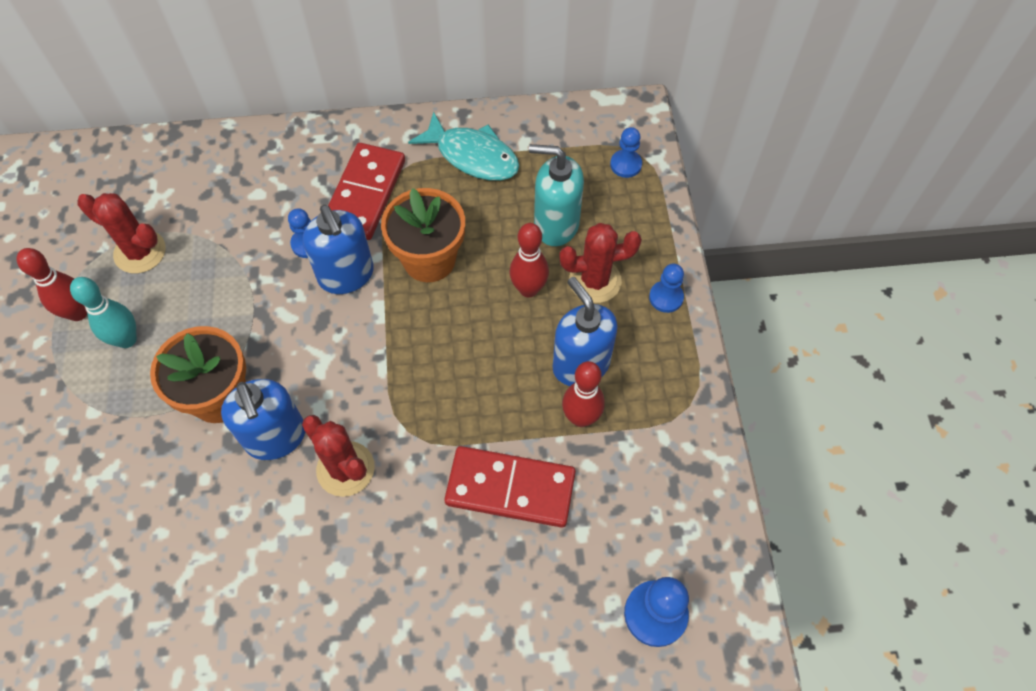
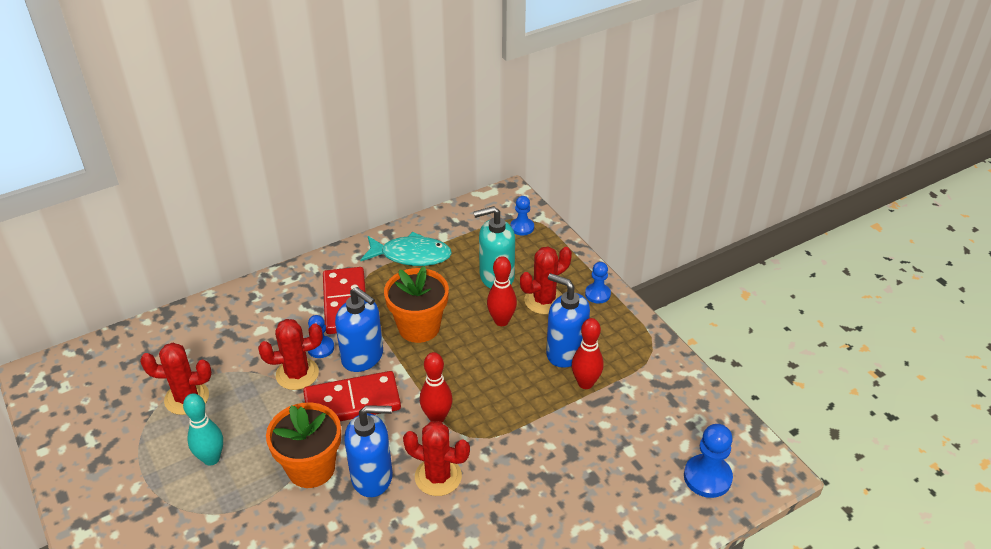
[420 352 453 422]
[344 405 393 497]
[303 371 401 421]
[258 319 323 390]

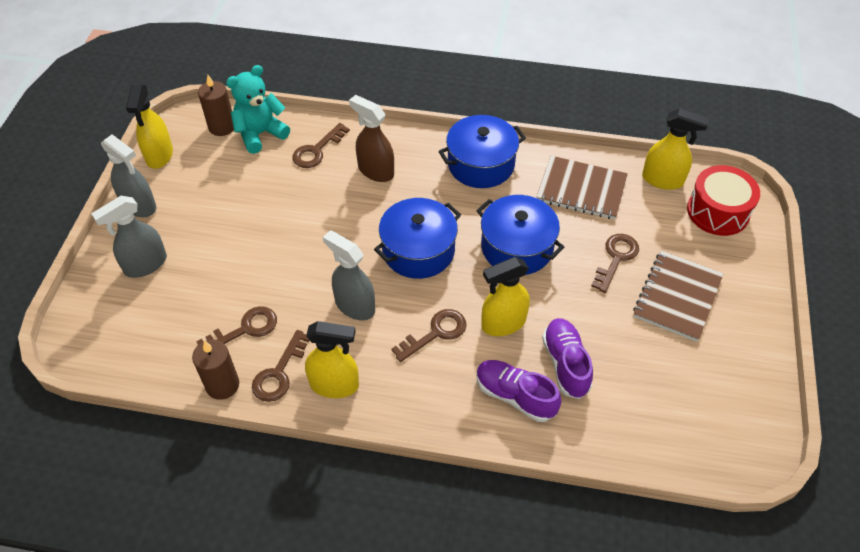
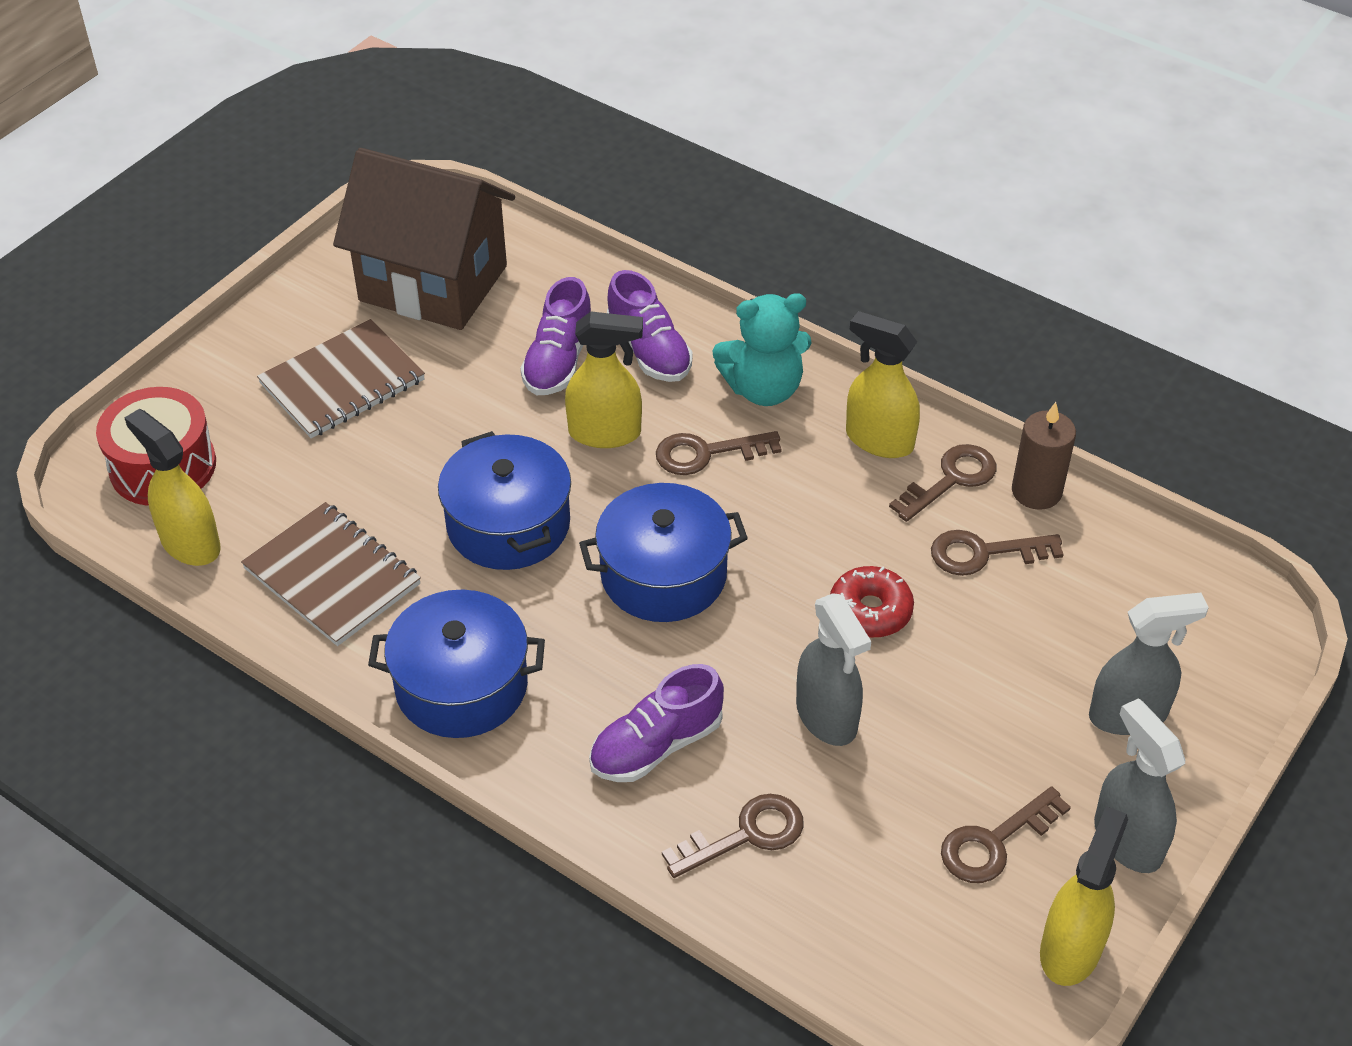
[713 293 811 406]
[198 75 234 136] (first image)
[589 664 724 782]
[796 593 871 746]
[941 786 1071 883]
[333 148 515 330]
[830 566 914 638]

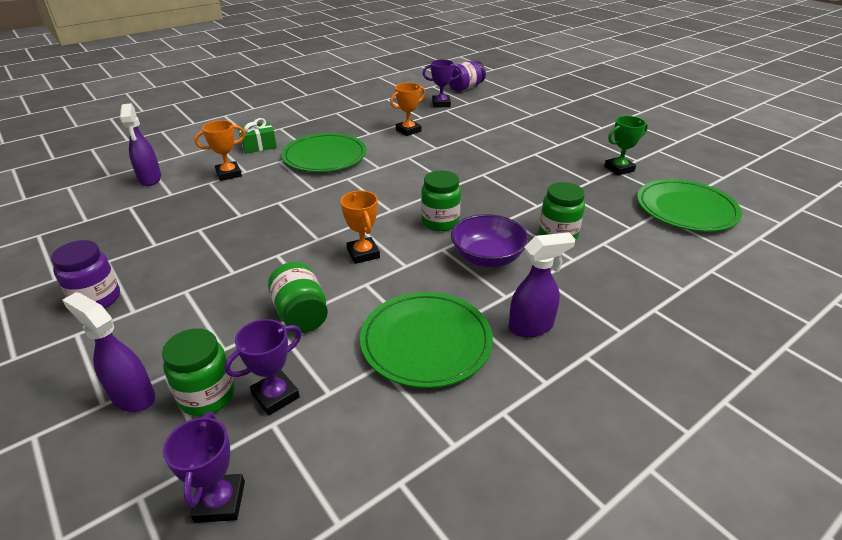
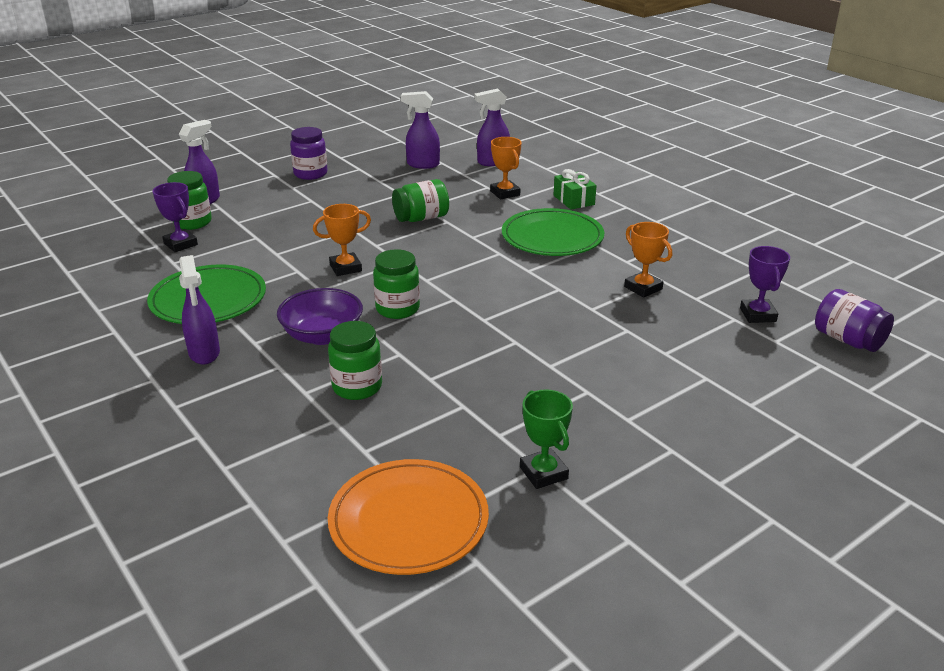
[328 459 489 575]
[392 179 449 222]
[163 412 245 523] (first image)
[401 91 440 169]

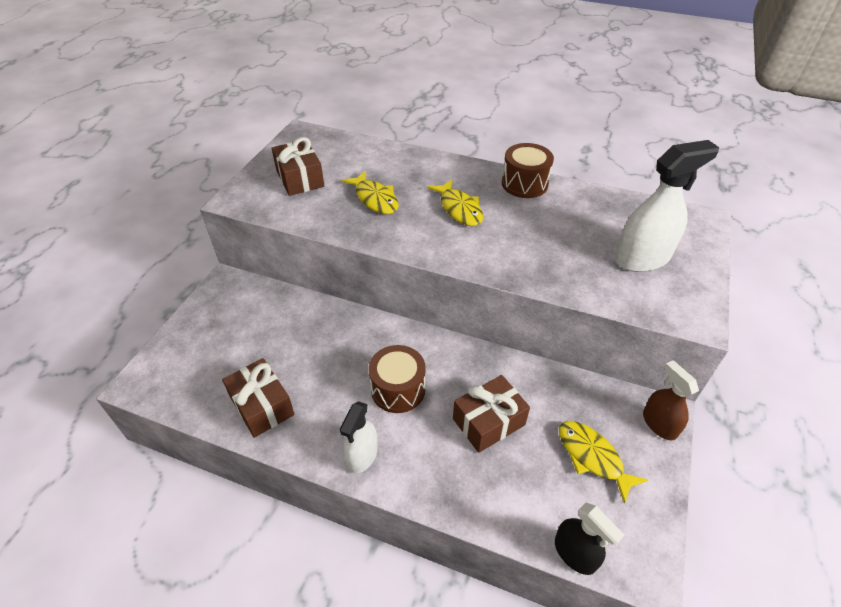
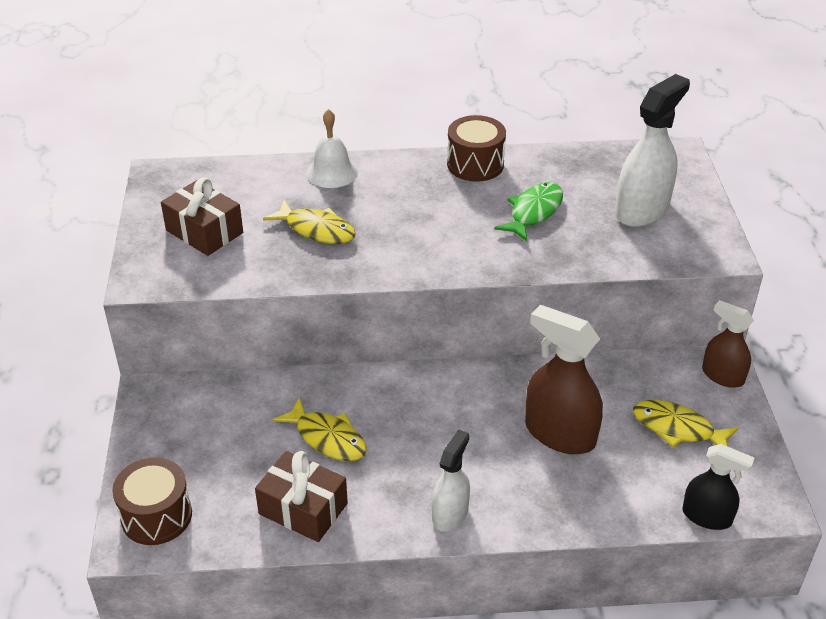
[272 397 367 461]
[112 457 192 545]
[525 305 603 454]
[432 429 470 531]
[306 109 358 188]
[494 182 563 241]

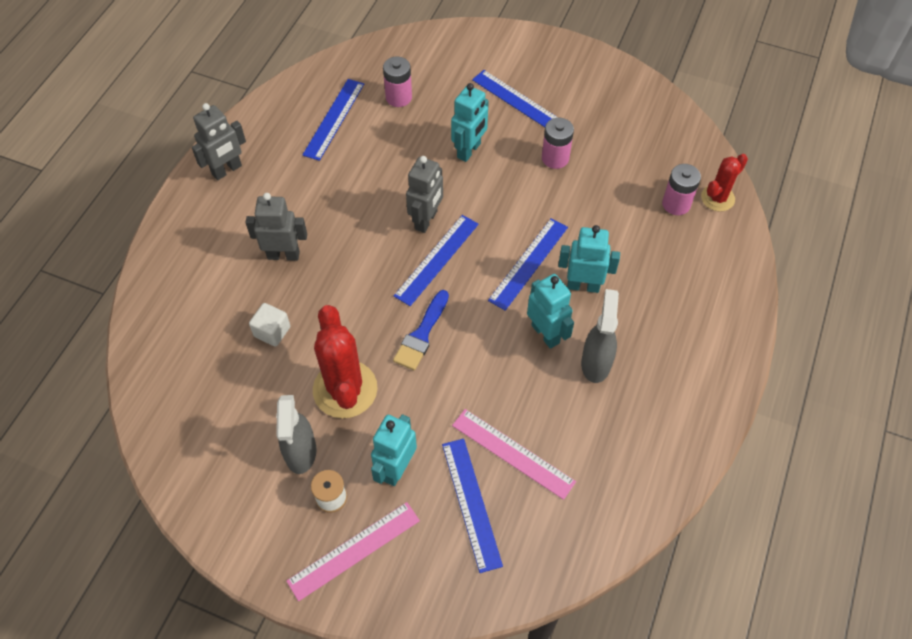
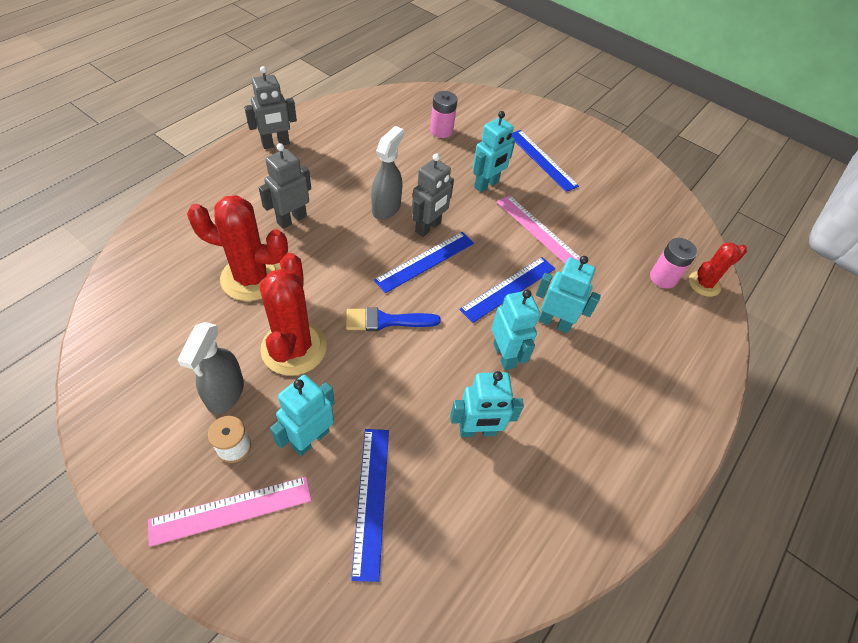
[303 79 364 161] (first image)
[542 118 574 169] (first image)
[259 143 311 229]
[371 126 404 220]
[346 307 441 331]
[187 195 288 301]
[497 195 581 264]
[450 371 524 437]

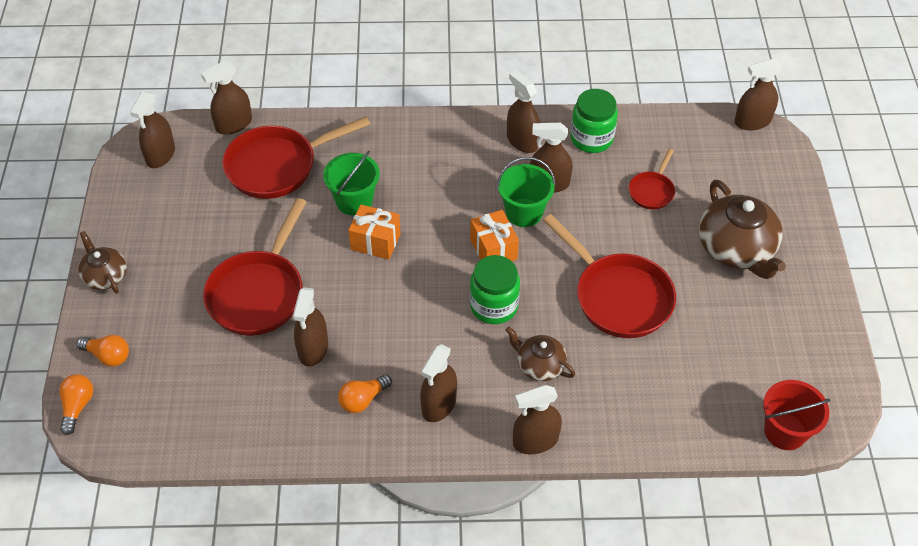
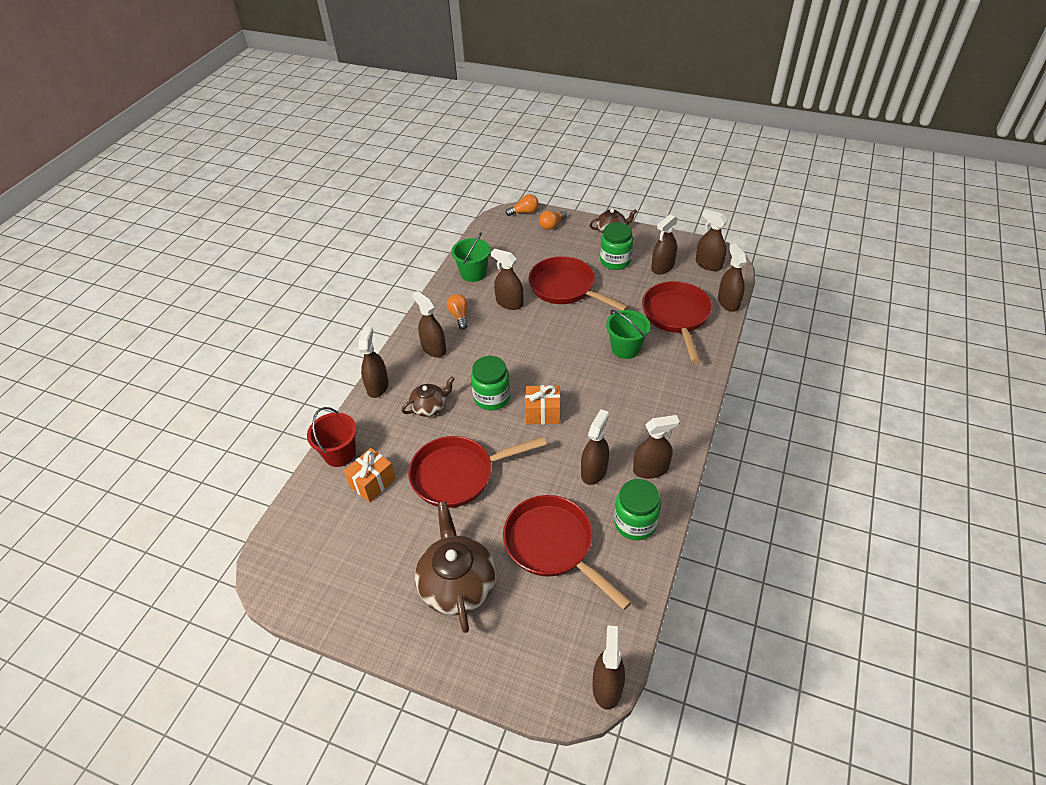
[503 495 632 610]
[451 232 491 282]
[415 501 496 633]
[344 448 396 502]
[506 194 539 216]
[307 407 357 467]
[651 214 678 275]
[600 222 633 270]

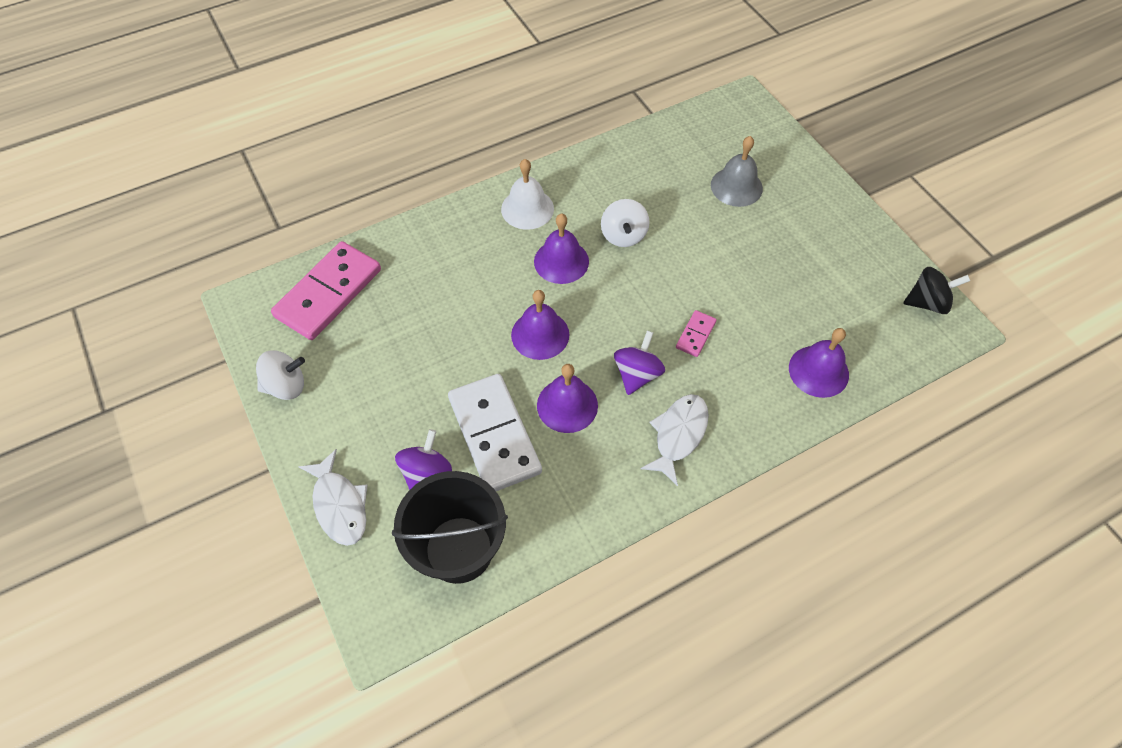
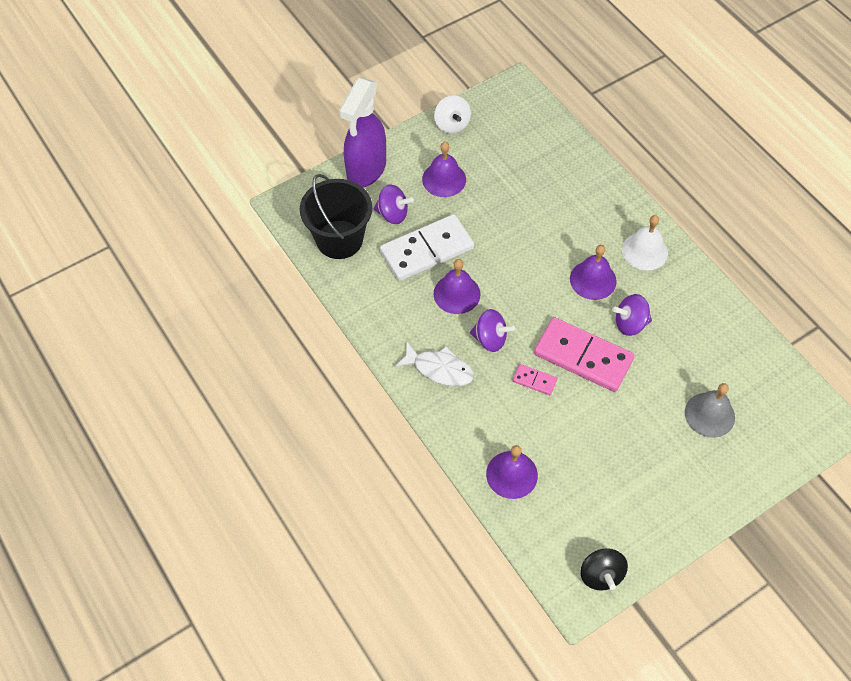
[612 294 652 336]
[534 317 635 392]
[422 142 466 197]
[339 78 386 188]

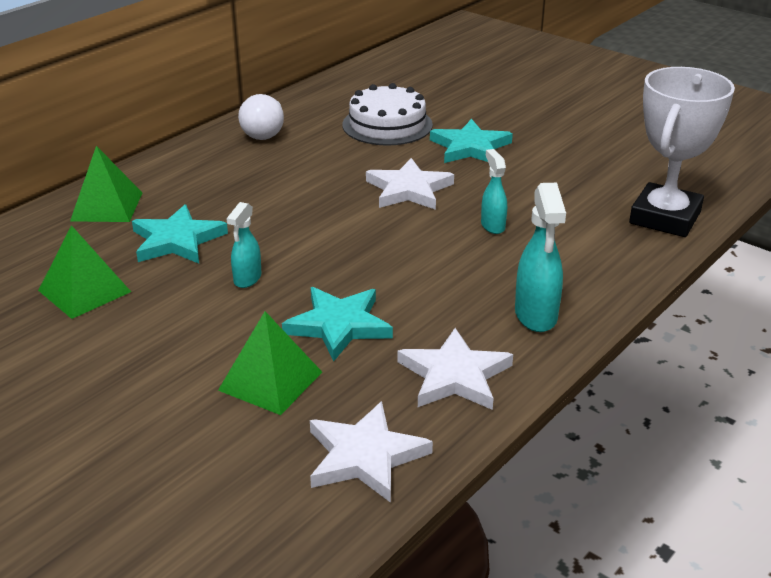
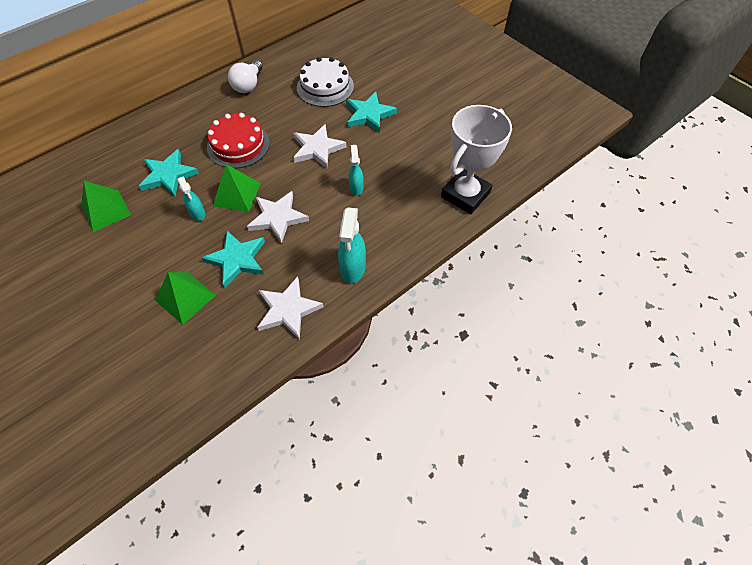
[213 164 261 212]
[178 176 205 221]
[247 191 309 244]
[207 113 270 168]

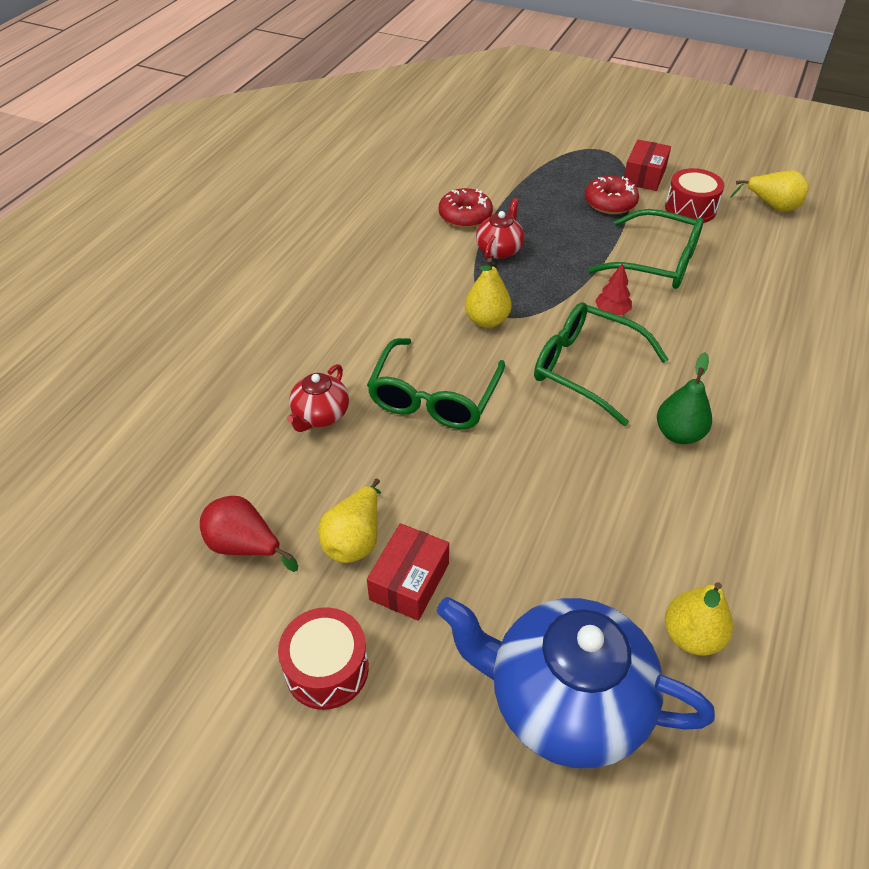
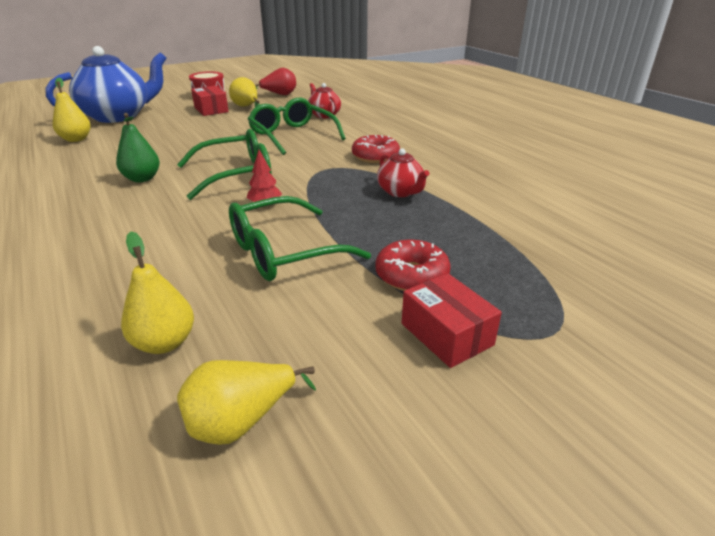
[665 168 725 223] (first image)
[352 135 400 163]
[121 232 194 354]

